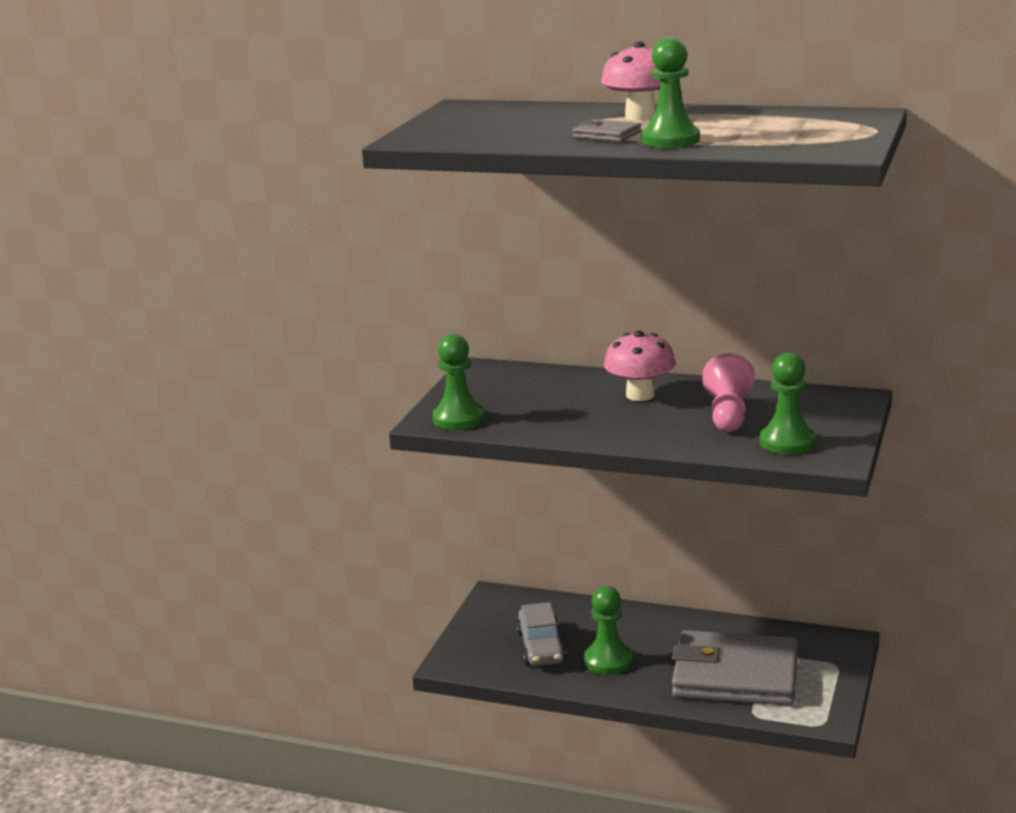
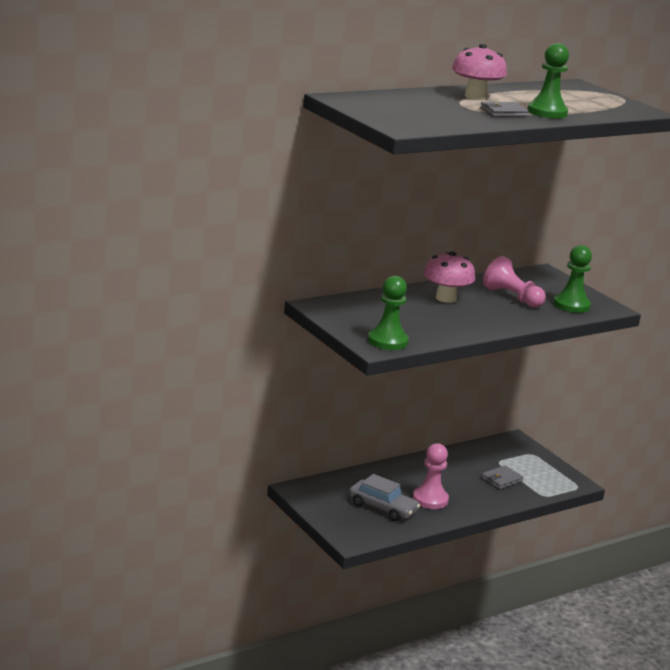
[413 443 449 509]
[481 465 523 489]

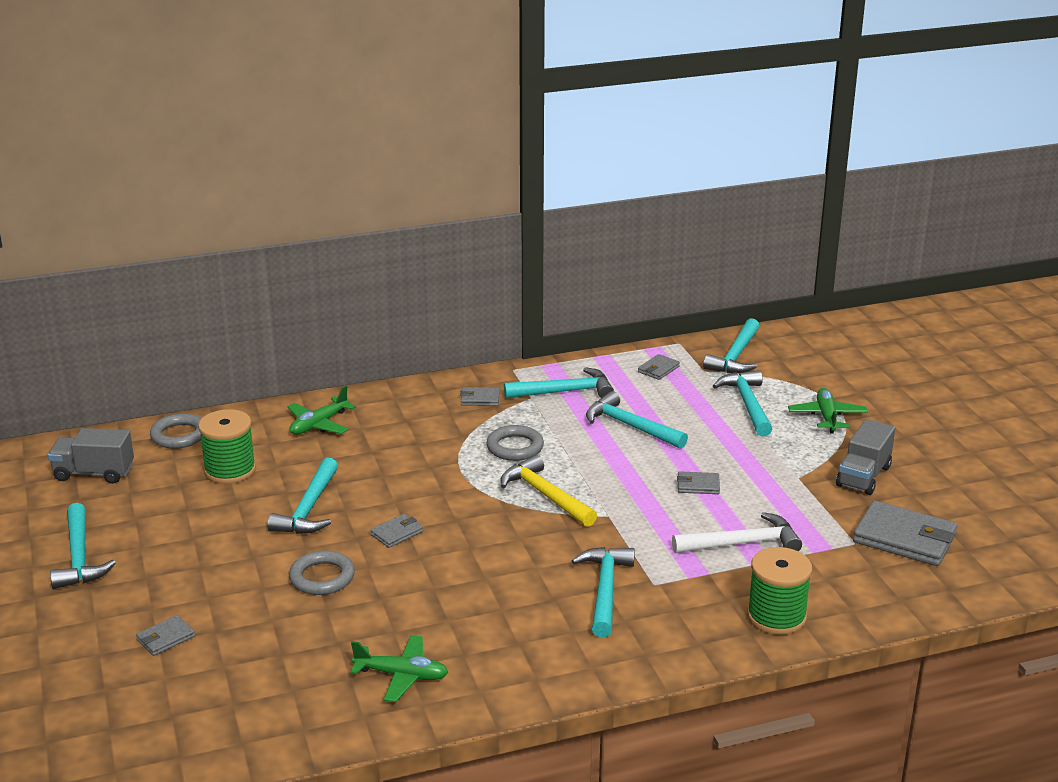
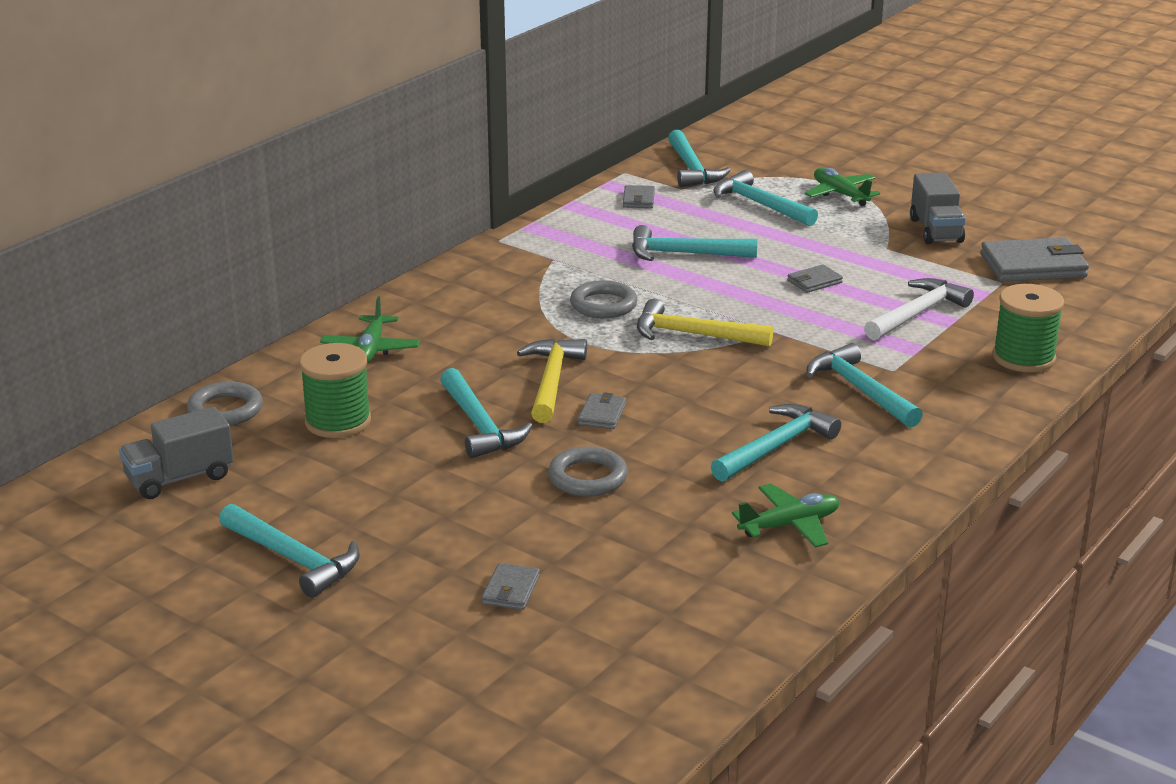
[711 404 841 482]
[460 387 499 406] (first image)
[517 338 587 423]

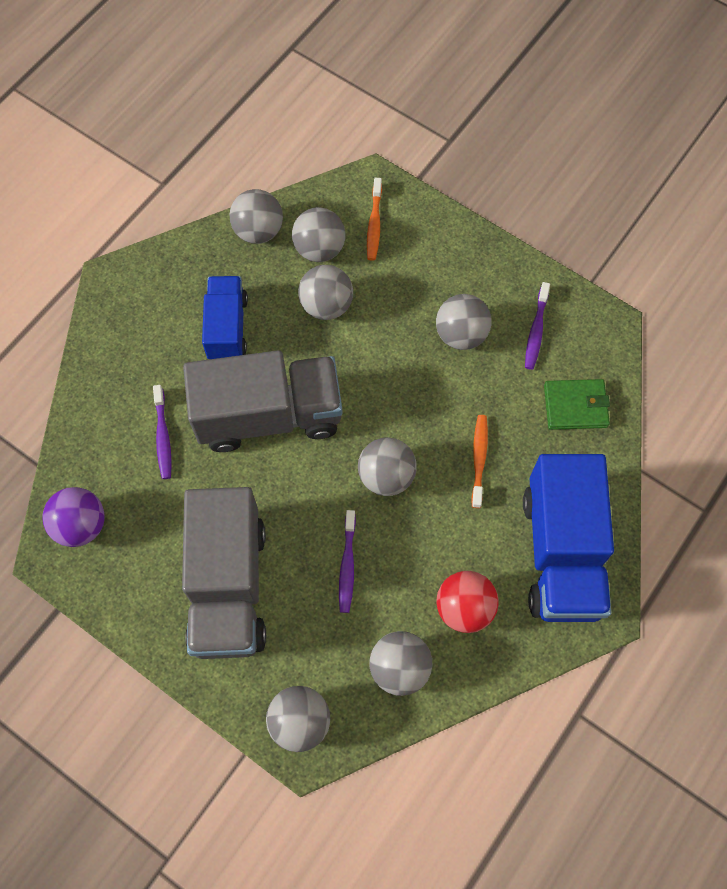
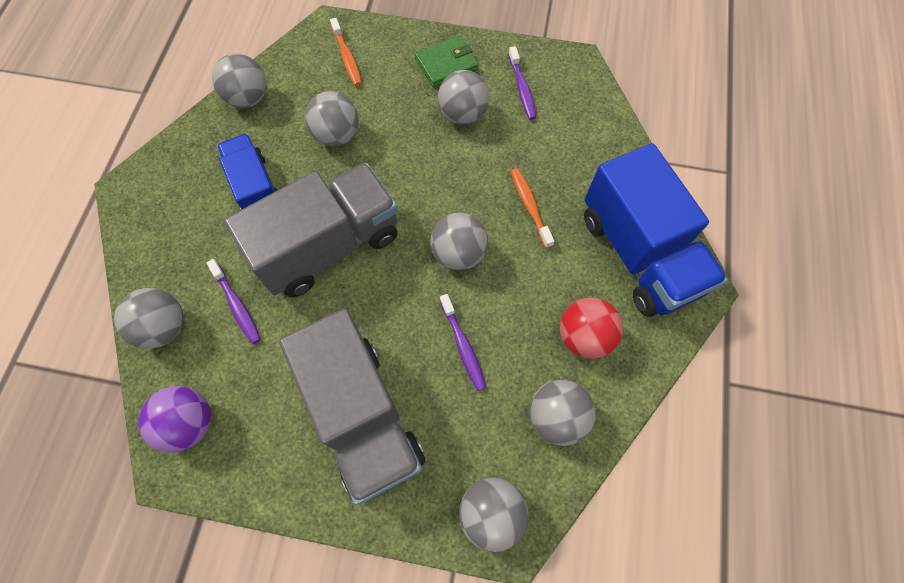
[114 288 184 349]
[415 36 478 88]

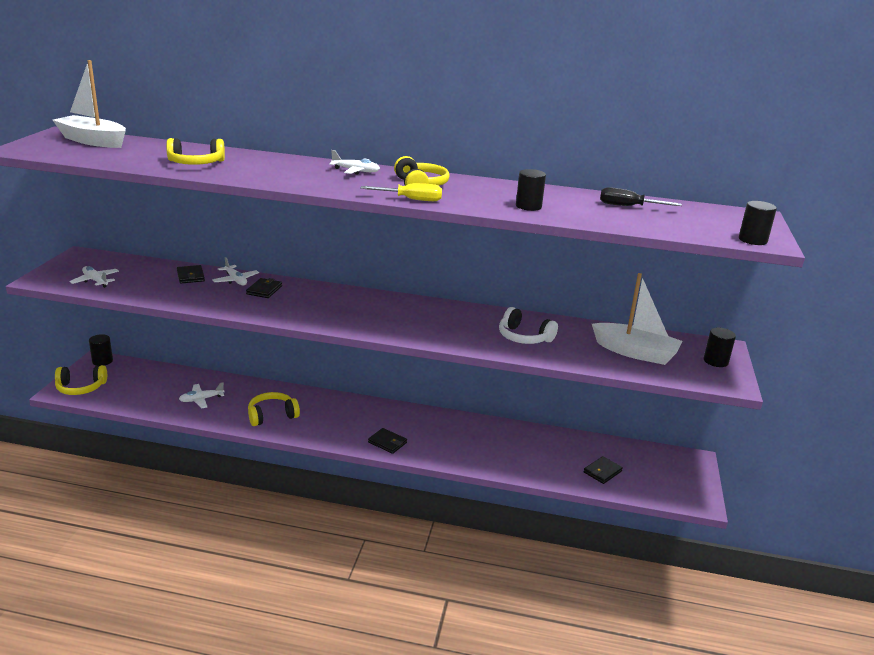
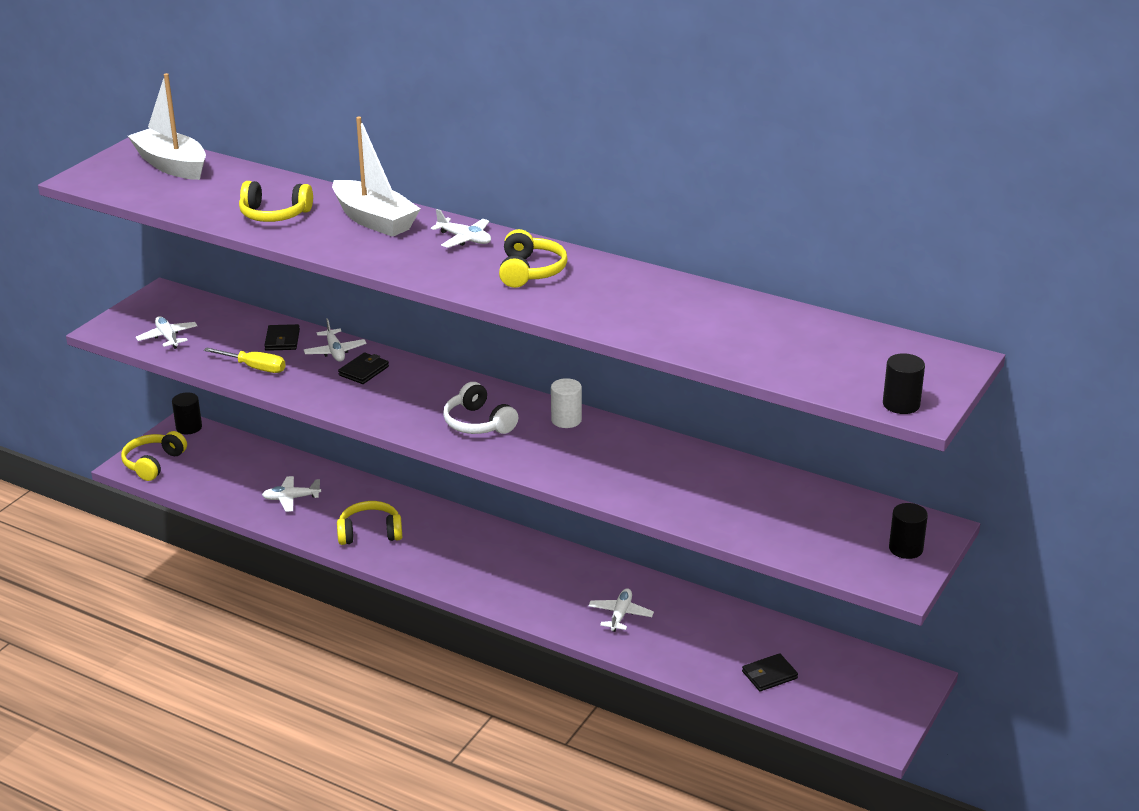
[516 169 546 211] (first image)
[204 347 286 373]
[600 187 682 206] (first image)
[332 117 420 237]
[443 382 518 434]
[121 431 187 481]
[368 428 407 454] (first image)
[551 378 582 428]
[588 588 654 632]

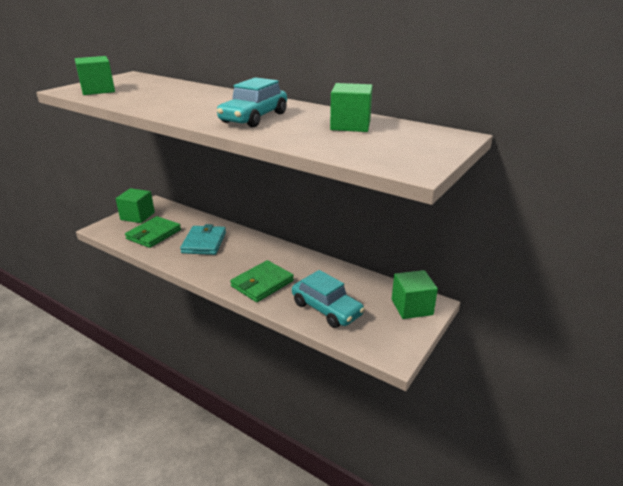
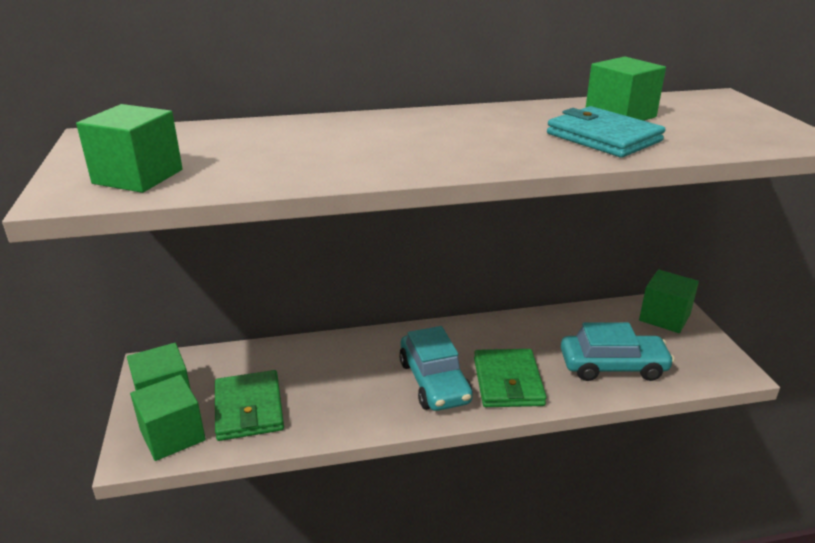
[399 326 473 411]
[547 106 665 157]
[130 375 206 461]

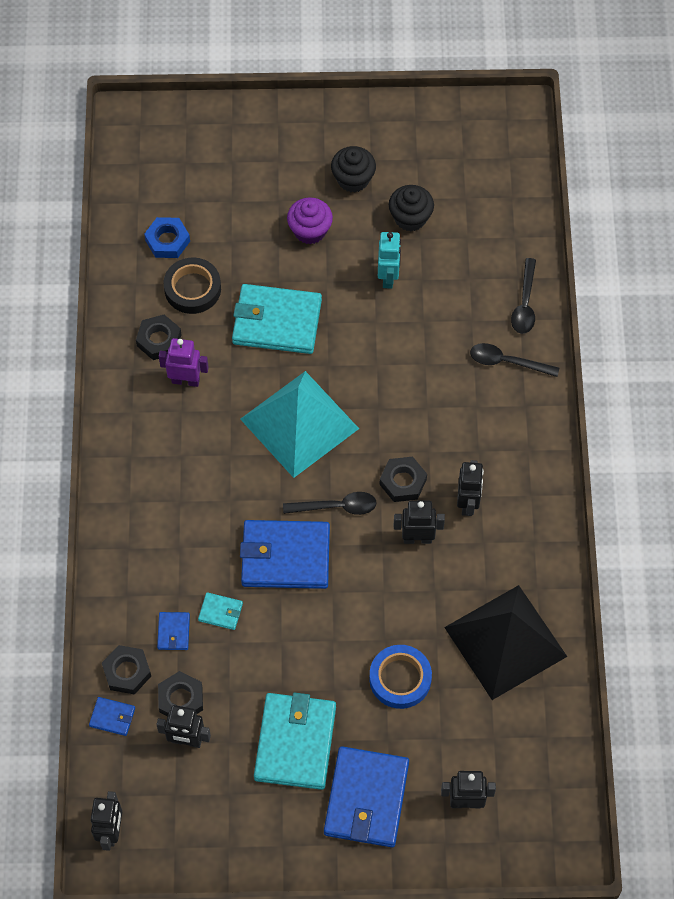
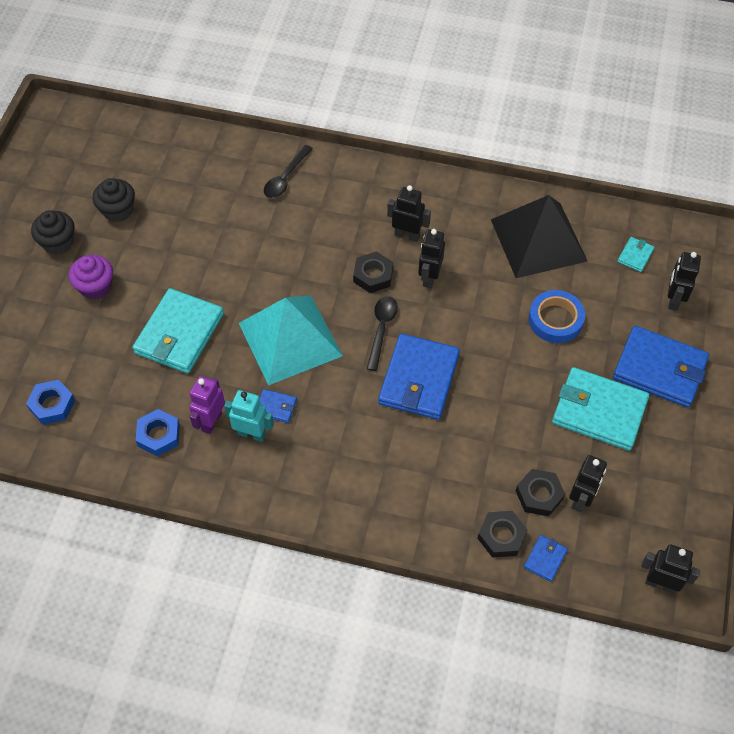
[224 390 274 442]
[164 257 221 314] (first image)
[511 258 536 334] (first image)
[136 409 180 457]
[617 237 655 272]
[260 389 297 423]

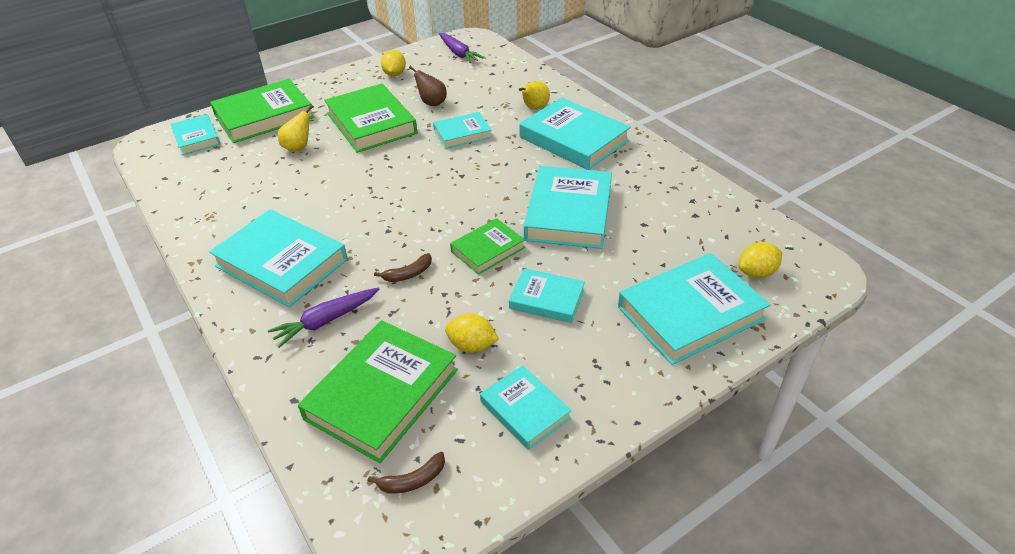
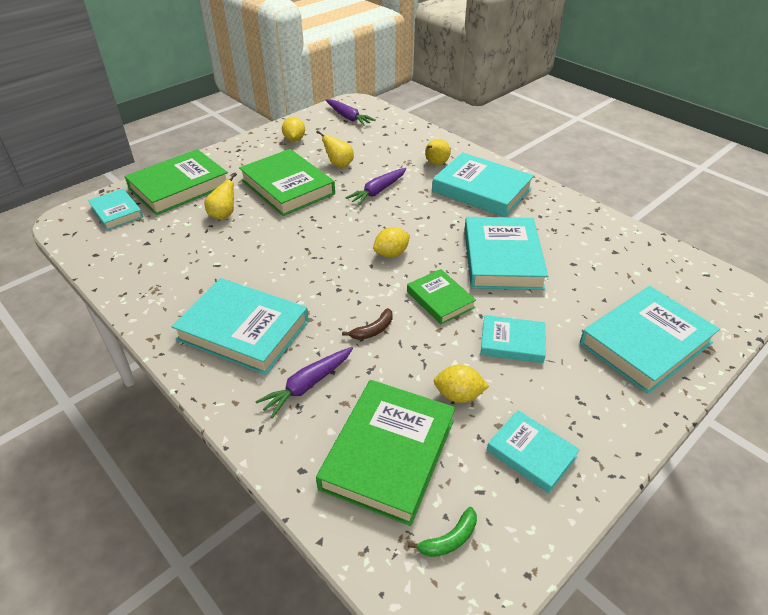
[316 130 354 168]
[345 168 406 206]
[407 269 476 324]
[373 227 410 258]
[408 507 477 557]

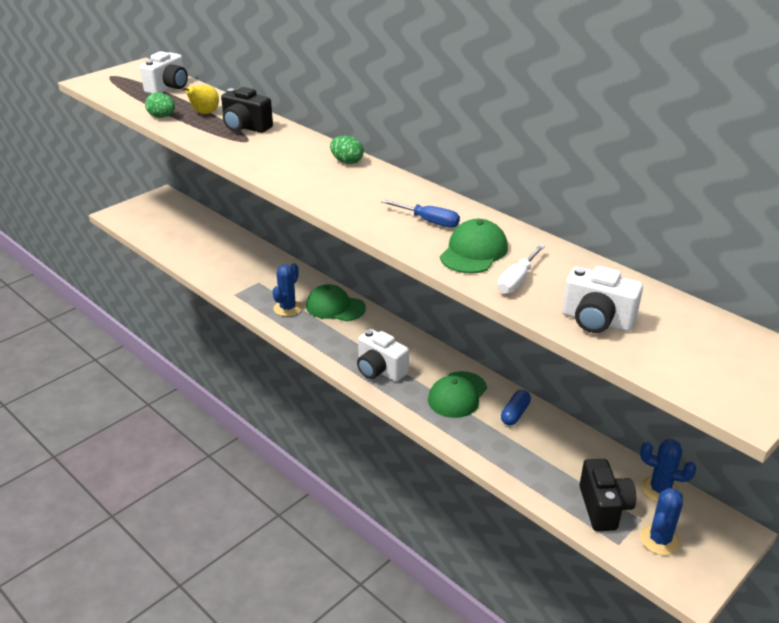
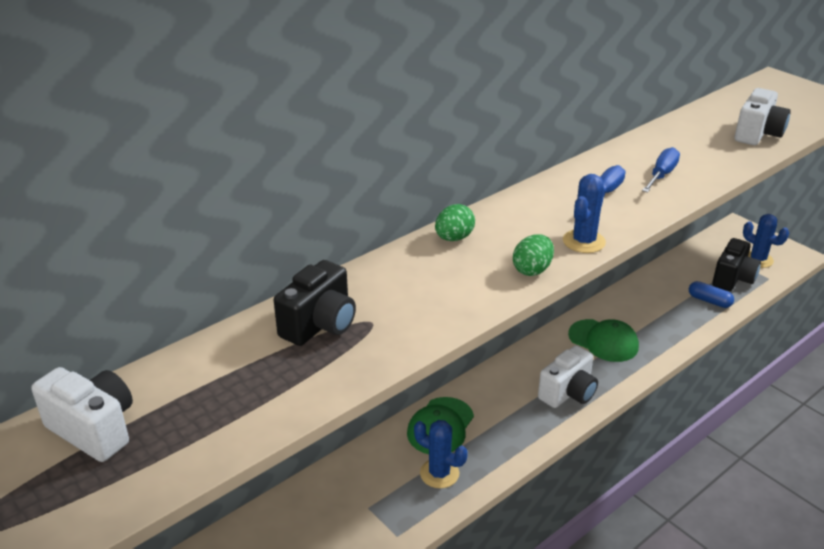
[181 85 219 114] (first image)
[513 234 554 276]
[642 147 680 193]
[498 244 545 294] (first image)
[689 281 734 308]
[563 174 606 253]
[712 238 761 291]

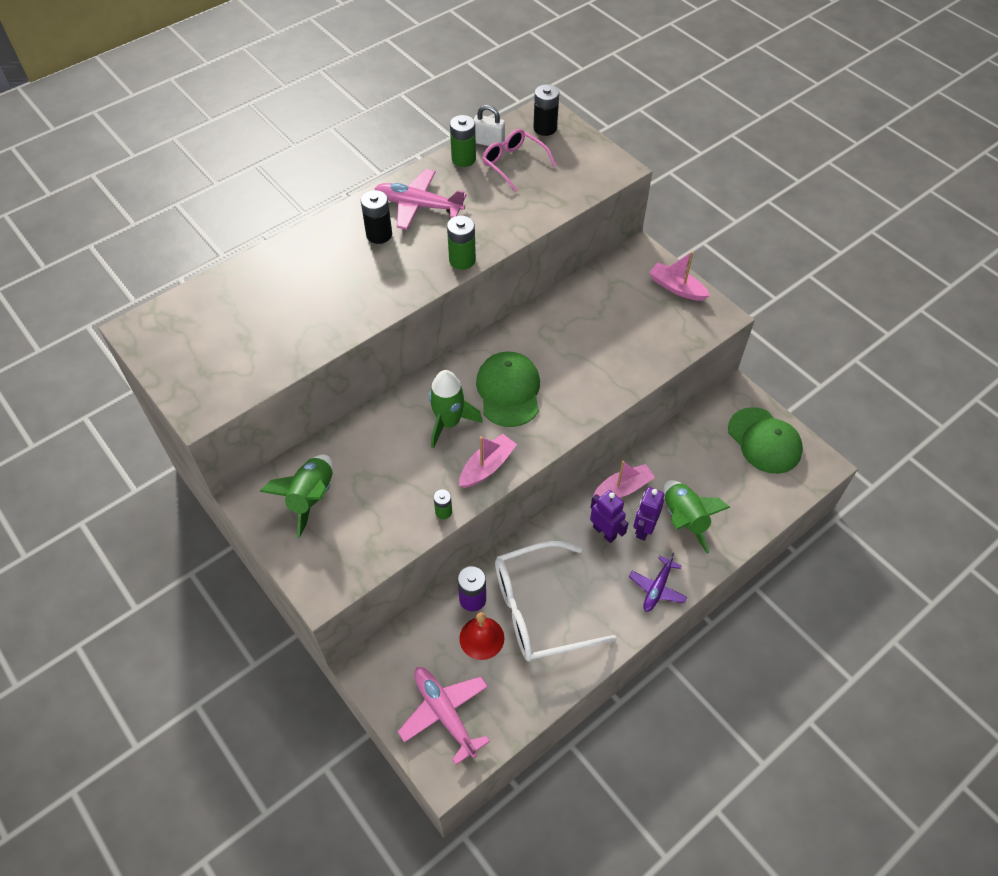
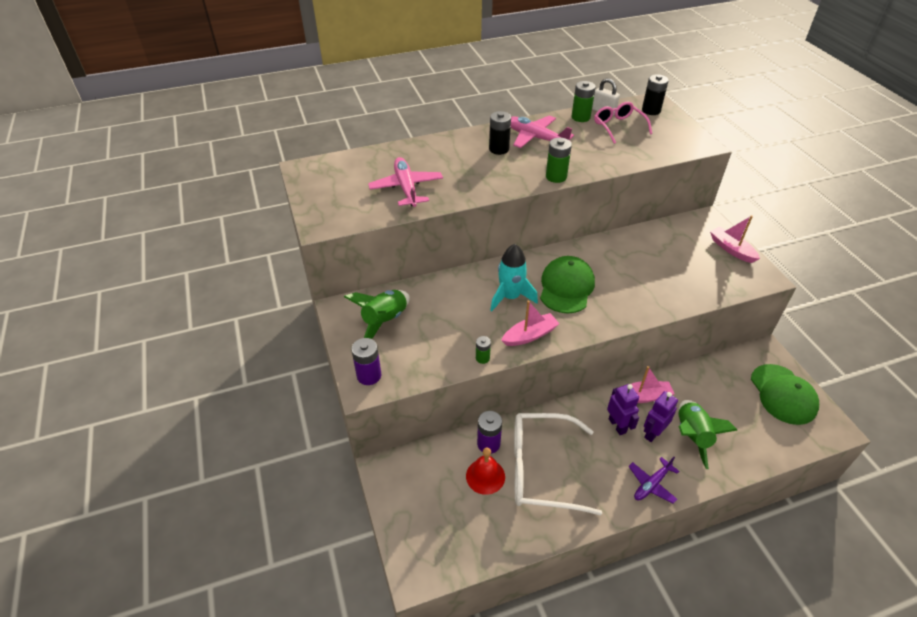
[490 244 538 311]
[368 157 443 207]
[351 338 381 385]

